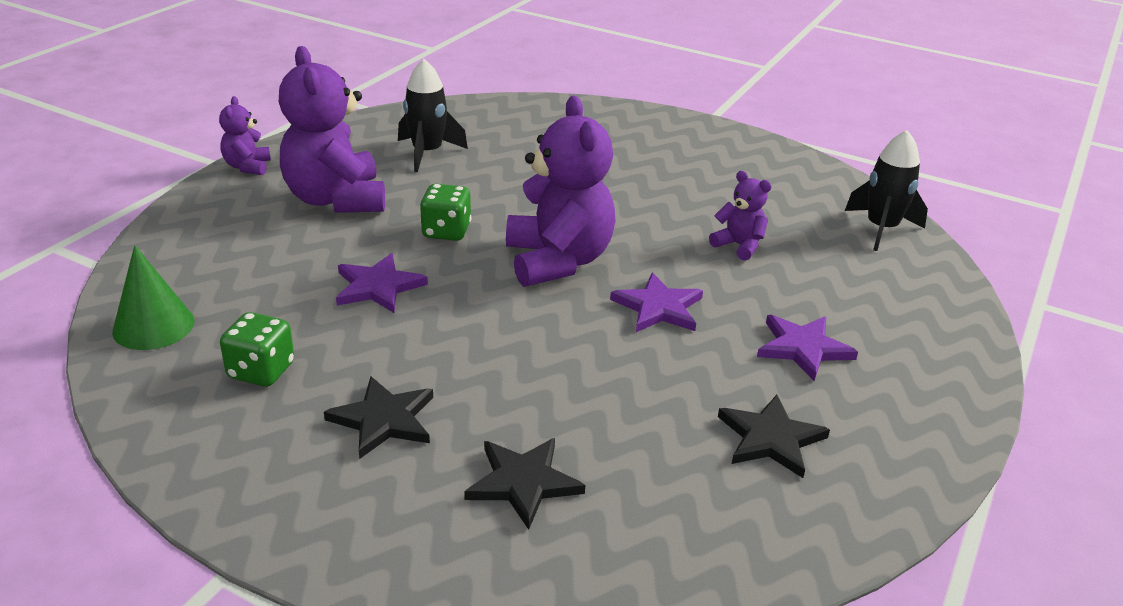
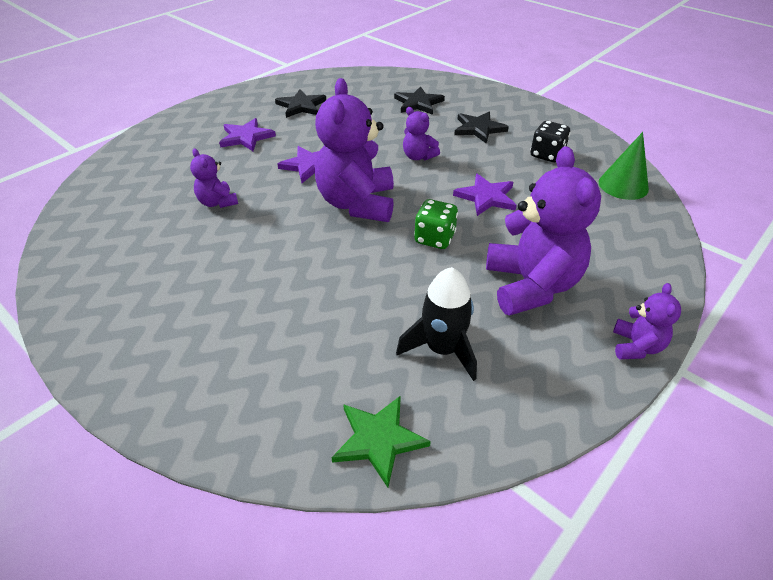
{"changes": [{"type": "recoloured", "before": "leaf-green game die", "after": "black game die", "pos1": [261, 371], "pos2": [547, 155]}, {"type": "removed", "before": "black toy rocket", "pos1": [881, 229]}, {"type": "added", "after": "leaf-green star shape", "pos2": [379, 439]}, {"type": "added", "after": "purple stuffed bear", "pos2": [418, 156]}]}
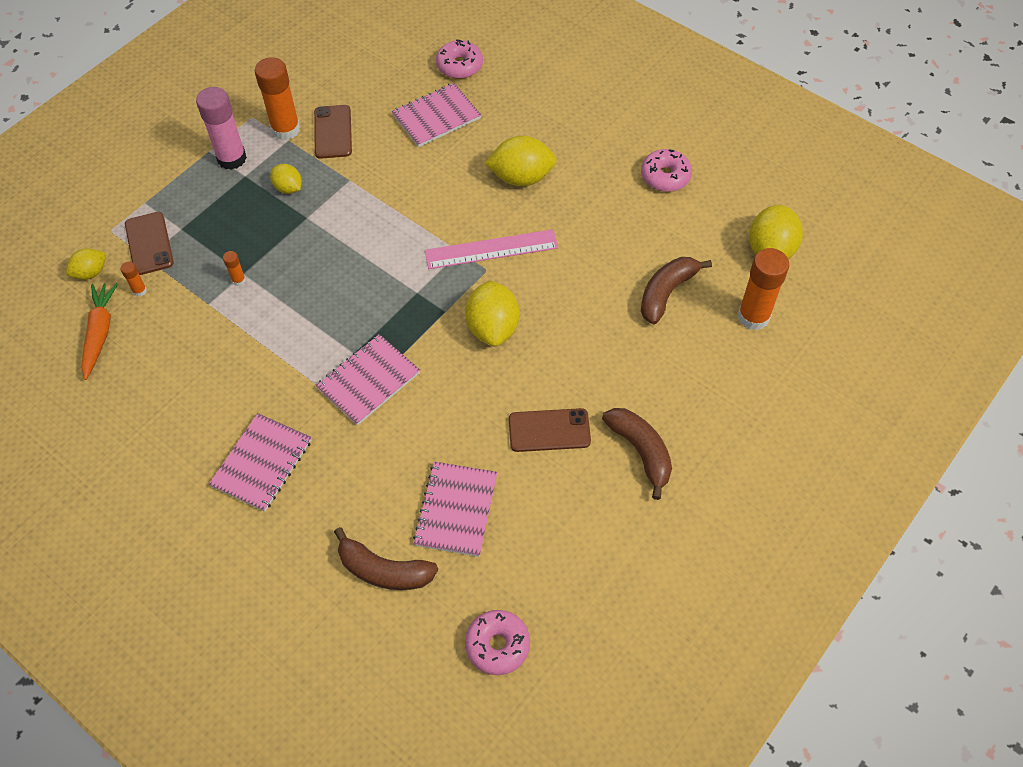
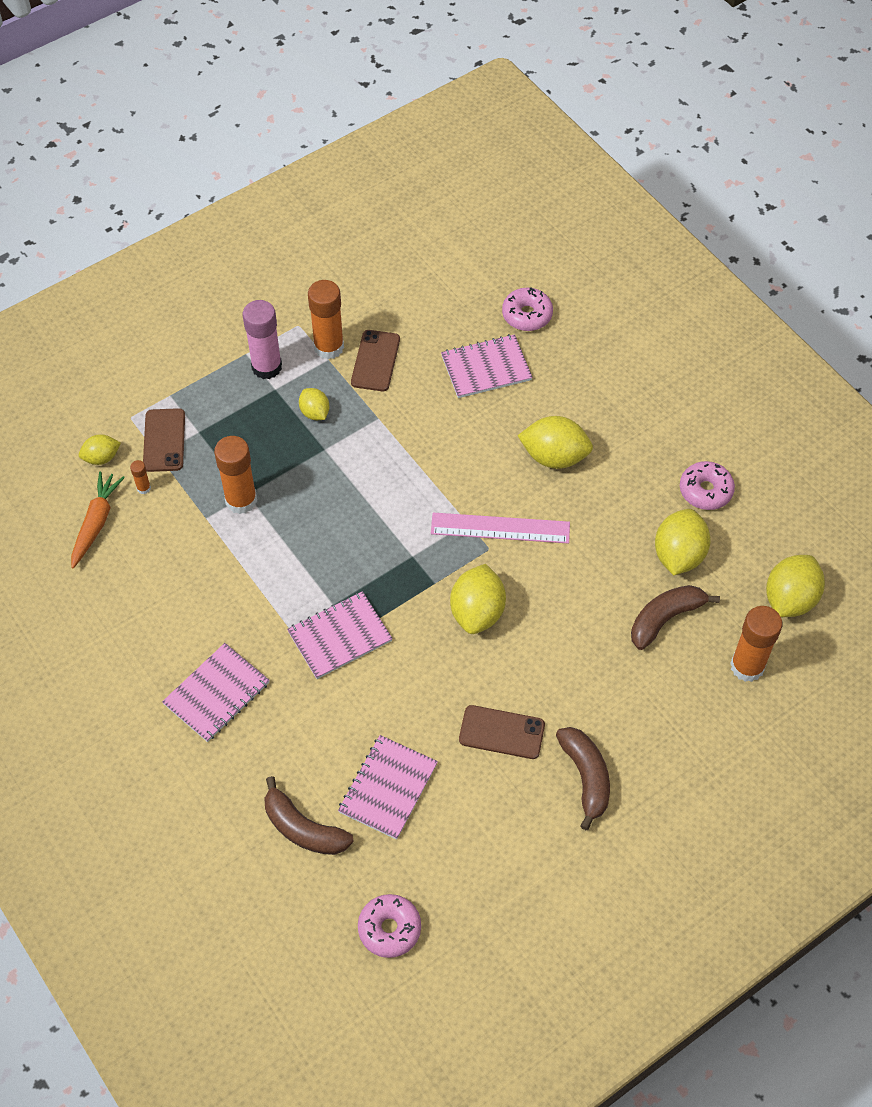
{"changes": [{"type": "resized", "before": "orange glue", "pos1": [238, 280], "pos2": [241, 500], "scale": 2.26}, {"type": "added", "after": "golden citrus fruit", "pos2": [678, 555]}]}
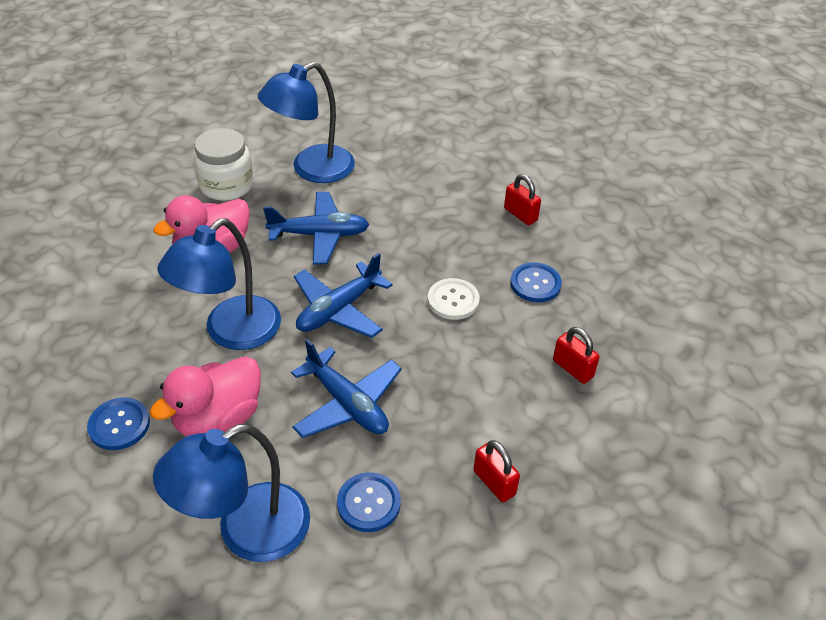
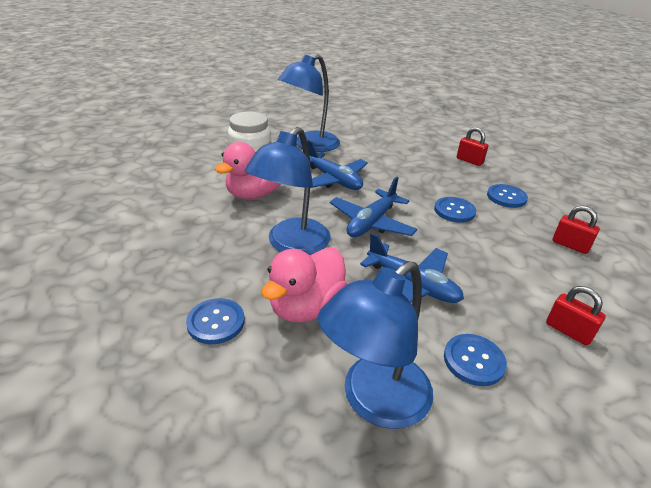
{"changes": [{"type": "turned", "before": "blue aeroplane", "pos1": [319, 235], "pos2": [334, 180], "turn": 60}, {"type": "recoloured", "before": "pure white button", "after": "blue button", "pos1": [453, 300], "pos2": [454, 211]}]}
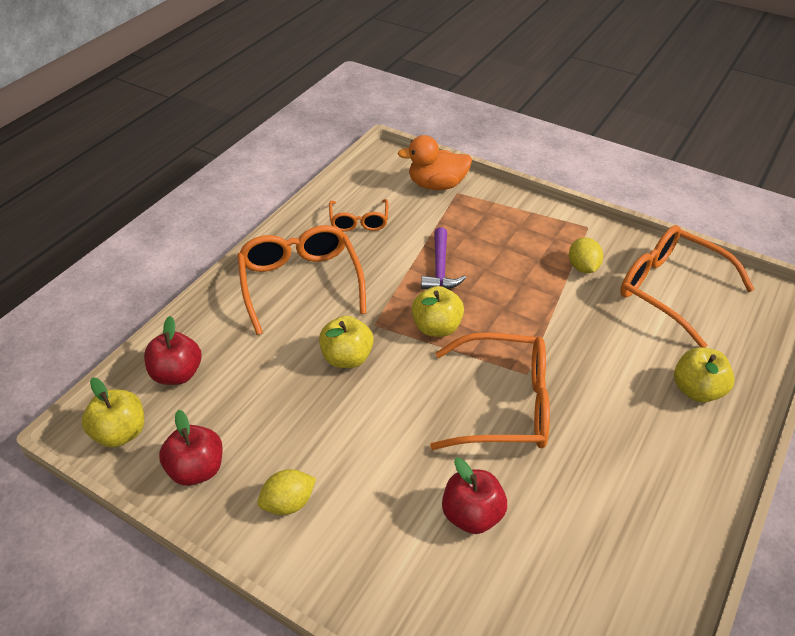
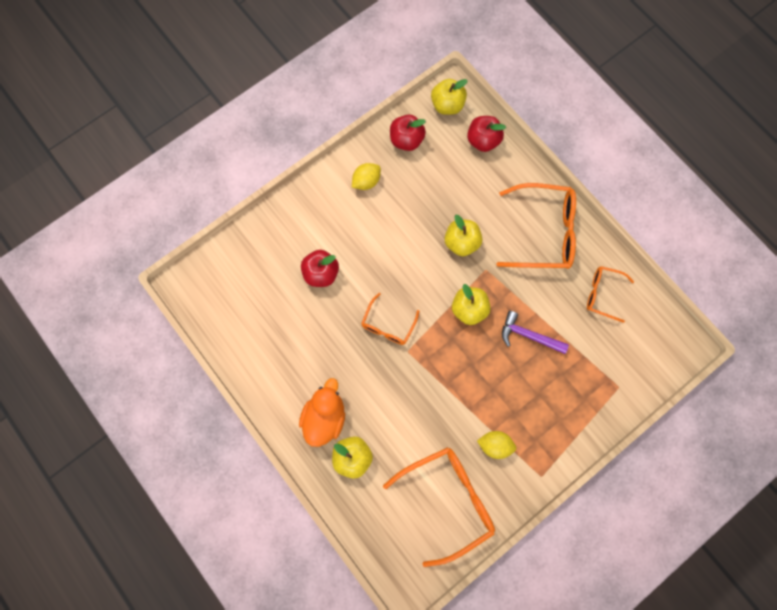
{"changes": [{"type": "turned", "before": "golden citrus fruit", "pos1": [288, 503], "pos2": [366, 181], "turn": 60}, {"type": "moved", "before": "orange toy duck", "pos1": [437, 185], "pos2": [325, 417]}, {"type": "resized", "before": "orange eyeglasses", "pos1": [505, 404], "pos2": [388, 325], "scale": 0.55}]}
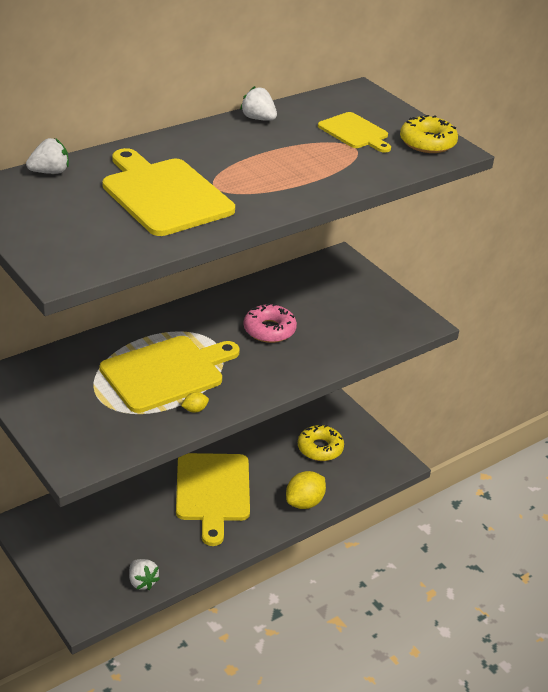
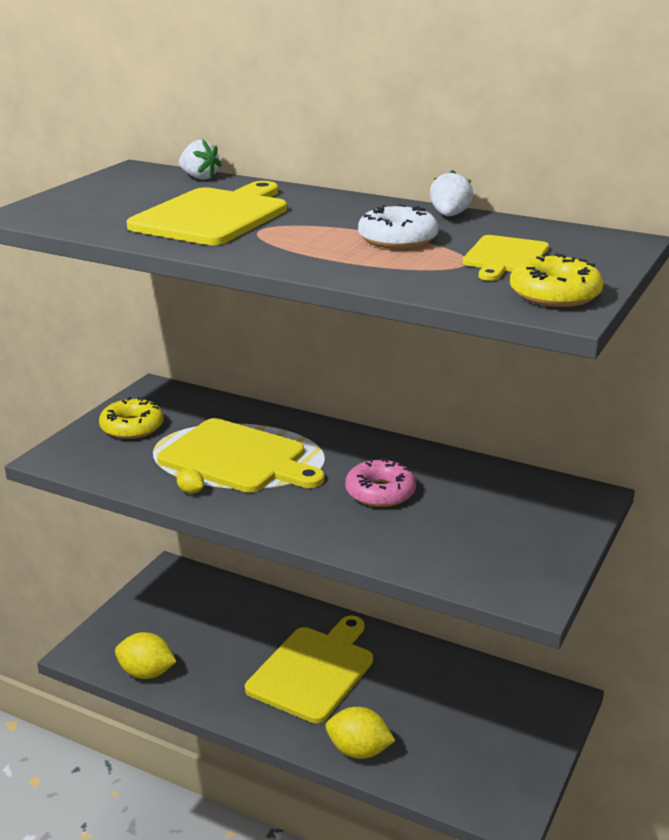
{"changes": [{"type": "replaced", "before": "pure white berry", "after": "golden citrus fruit", "pos1": [142, 582], "pos2": [146, 673]}, {"type": "turned", "before": "golden cutting board", "pos1": [212, 491], "pos2": [314, 670], "turn": 150}, {"type": "moved", "before": "golden glazed donut", "pos1": [320, 448], "pos2": [132, 427]}, {"type": "added", "after": "pure white glazed donut", "pos2": [397, 239]}]}
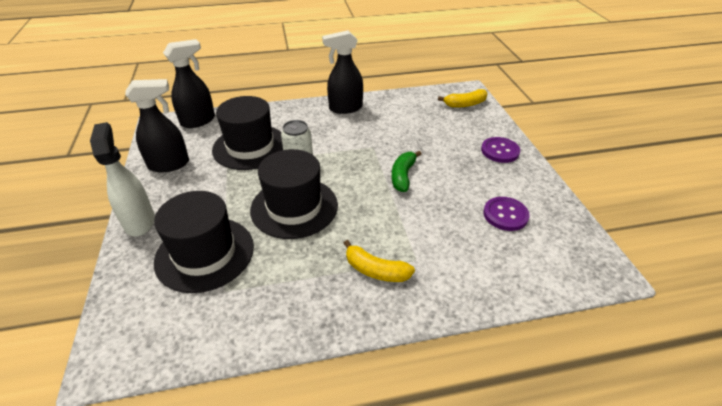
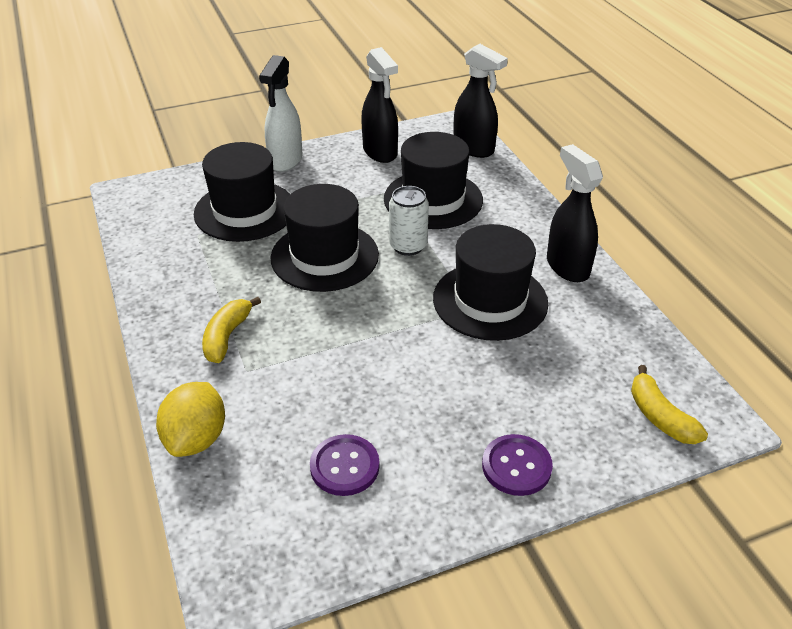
{"changes": [{"type": "turned", "before": "pure white spray bottle", "pos1": [139, 221], "pos2": [285, 161], "turn": 135}, {"type": "removed", "before": "leaf-green banana", "pos1": [403, 176]}, {"type": "added", "after": "golden citrus fruit", "pos2": [196, 438]}, {"type": "added", "after": "black hat", "pos2": [490, 300]}]}
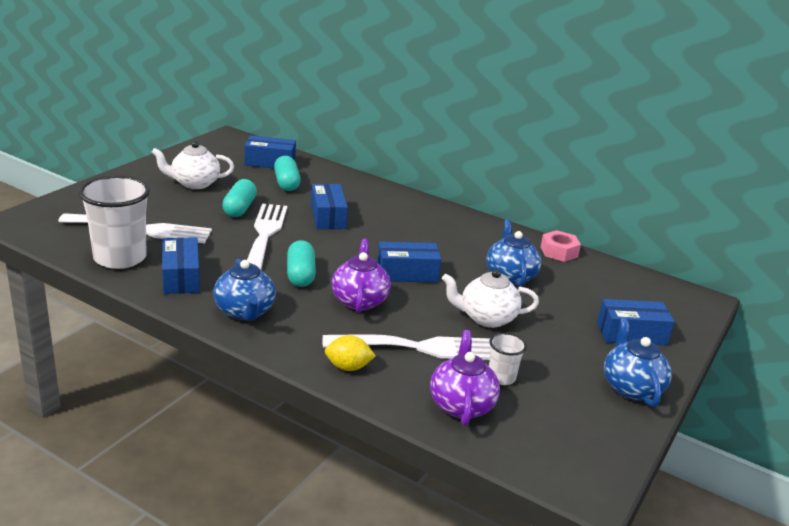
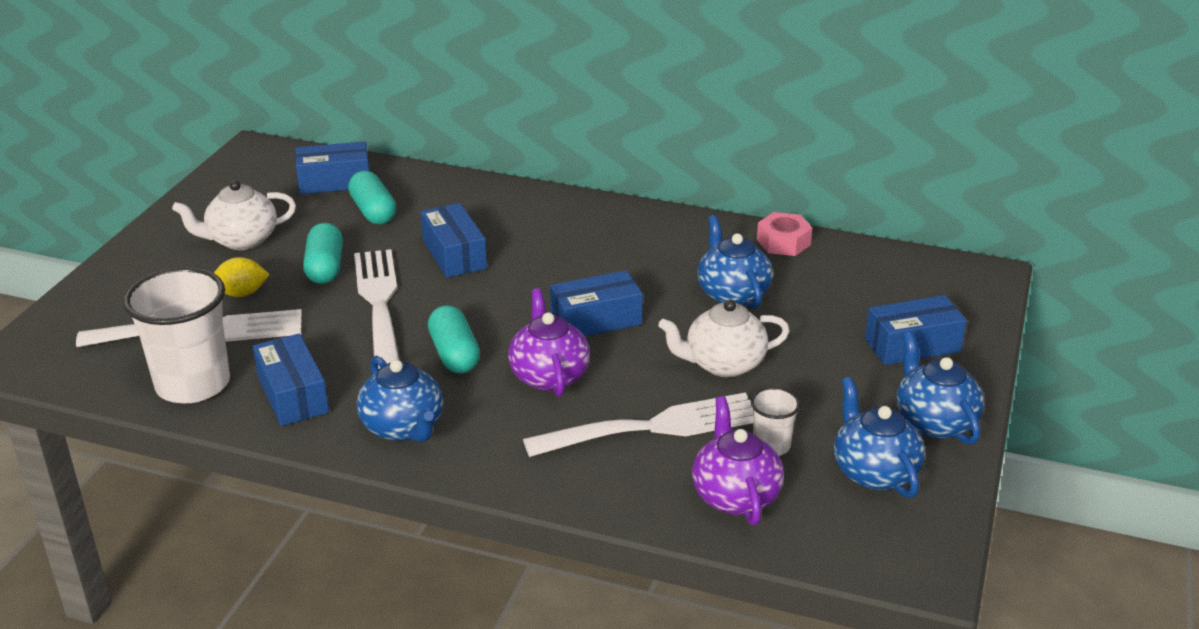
{"changes": [{"type": "moved", "before": "golden citrus fruit", "pos1": [348, 367], "pos2": [242, 293]}, {"type": "added", "after": "blue teapot", "pos2": [874, 472]}]}
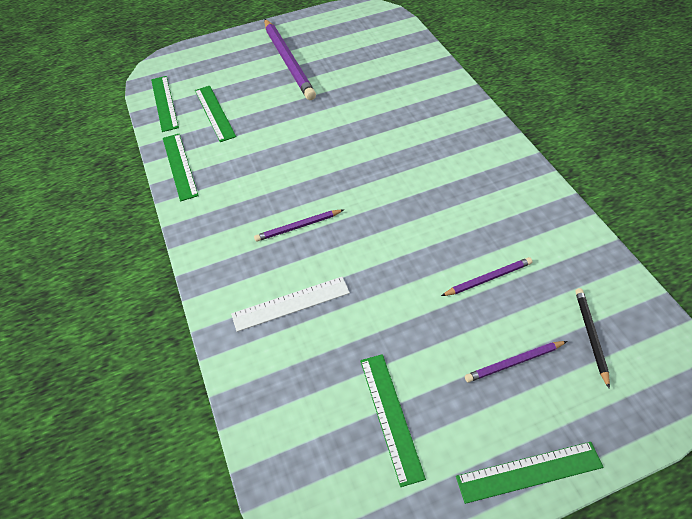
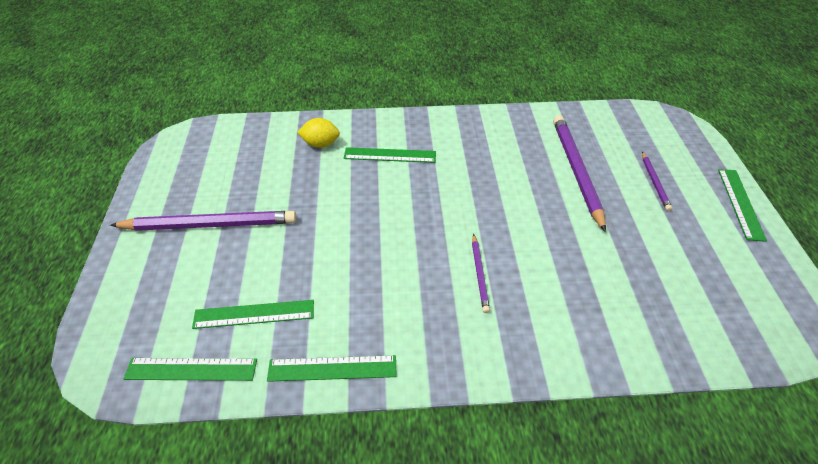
{"changes": [{"type": "removed", "before": "pure white measuring stick", "pos1": [291, 303]}, {"type": "moved", "before": "leaf-green measuring stick", "pos1": [390, 416], "pos2": [390, 155]}, {"type": "resized", "before": "purple lead pencil", "pos1": [488, 279], "pos2": [576, 171], "scale": 1.99}, {"type": "removed", "before": "black lead pencil", "pos1": [591, 336]}, {"type": "added", "after": "golden citrus fruit", "pos2": [320, 144]}]}
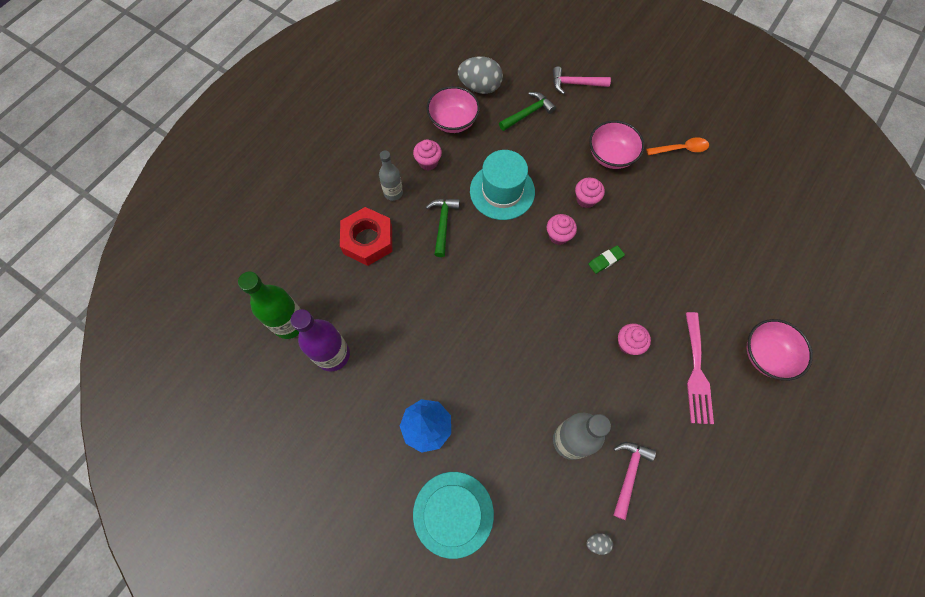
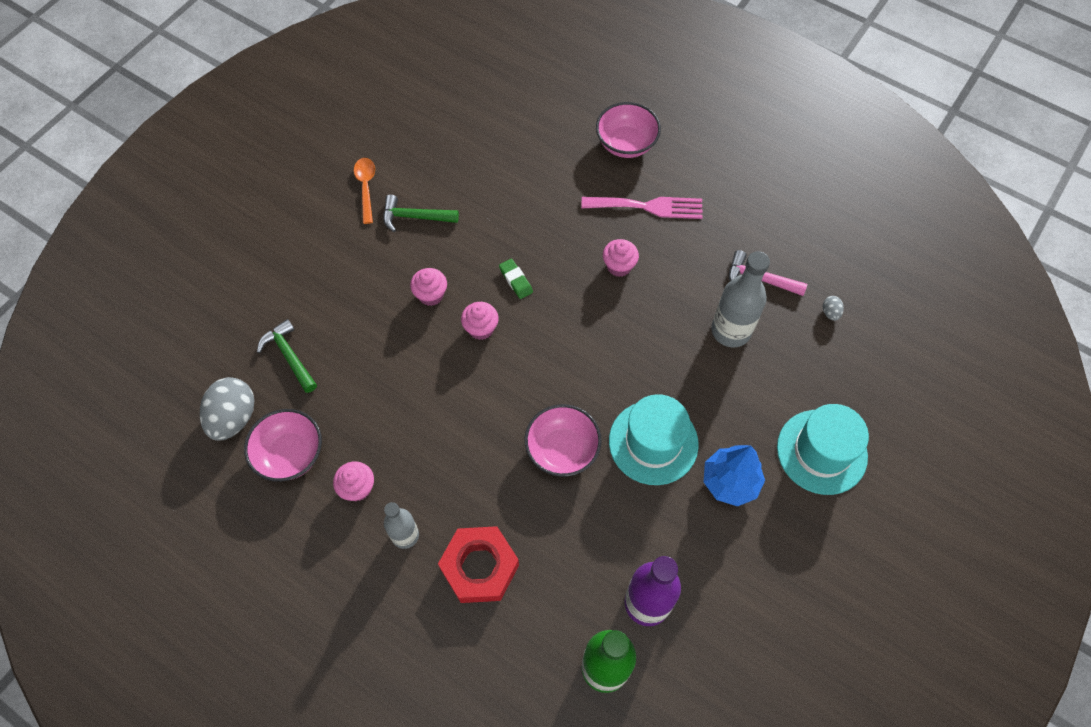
{"changes": [{"type": "moved", "before": "leaf-green hammer", "pos1": [443, 224], "pos2": [415, 217]}, {"type": "moved", "before": "aqua hat", "pos1": [502, 191], "pos2": [653, 442]}, {"type": "removed", "before": "rose-pink hammer", "pos1": [575, 84]}, {"type": "moved", "before": "rose-pink serving bowl", "pos1": [611, 156], "pos2": [562, 450]}]}
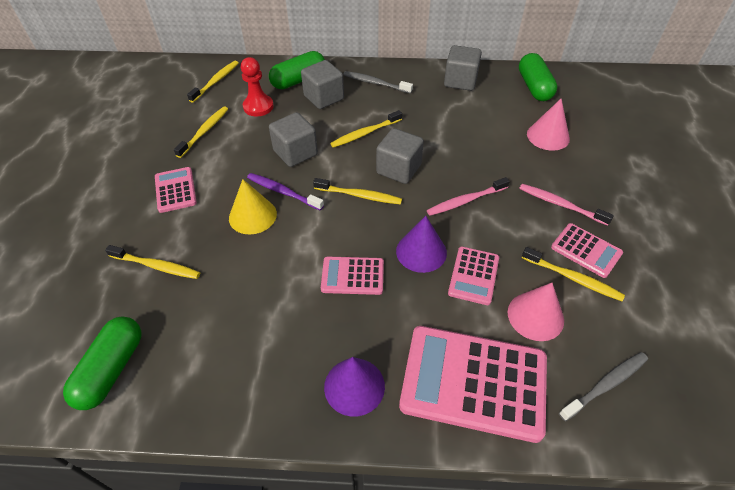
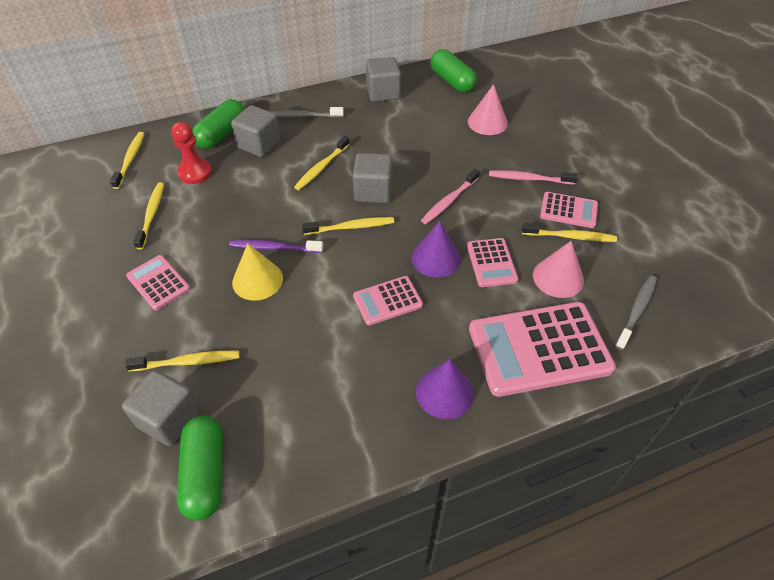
{"changes": [{"type": "moved", "before": "grey cube", "pos1": [295, 153], "pos2": [169, 419]}]}
